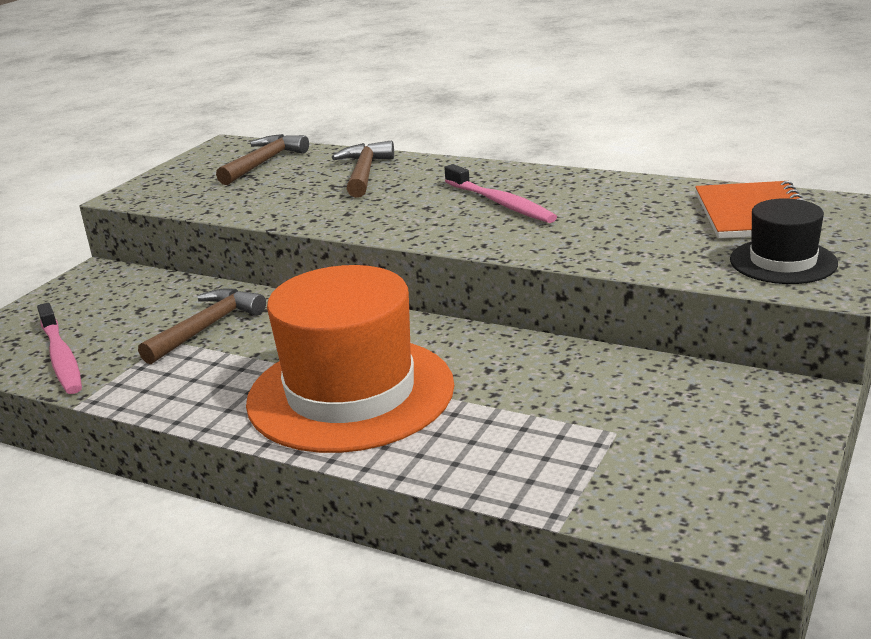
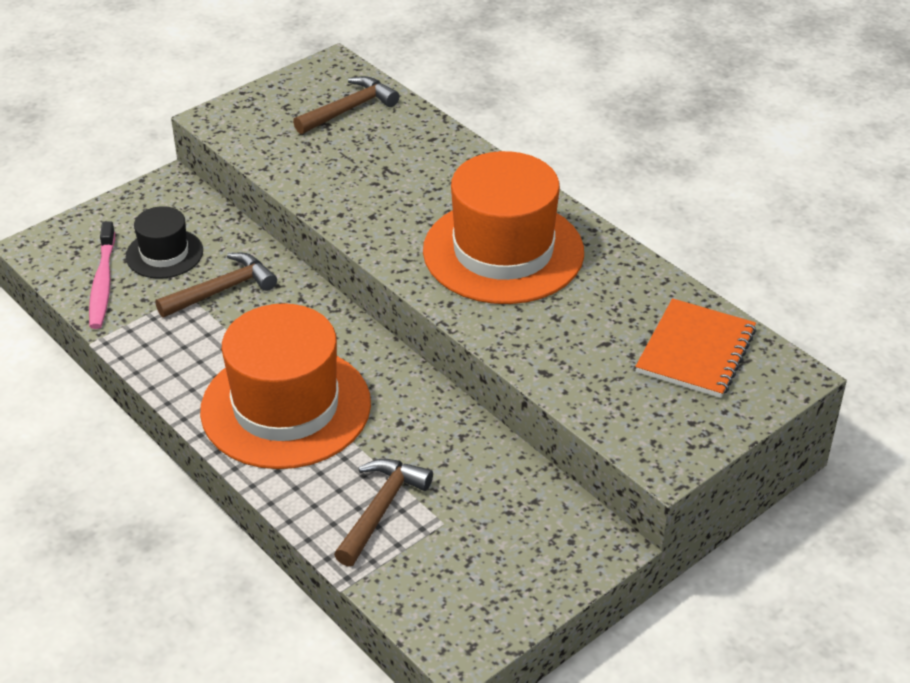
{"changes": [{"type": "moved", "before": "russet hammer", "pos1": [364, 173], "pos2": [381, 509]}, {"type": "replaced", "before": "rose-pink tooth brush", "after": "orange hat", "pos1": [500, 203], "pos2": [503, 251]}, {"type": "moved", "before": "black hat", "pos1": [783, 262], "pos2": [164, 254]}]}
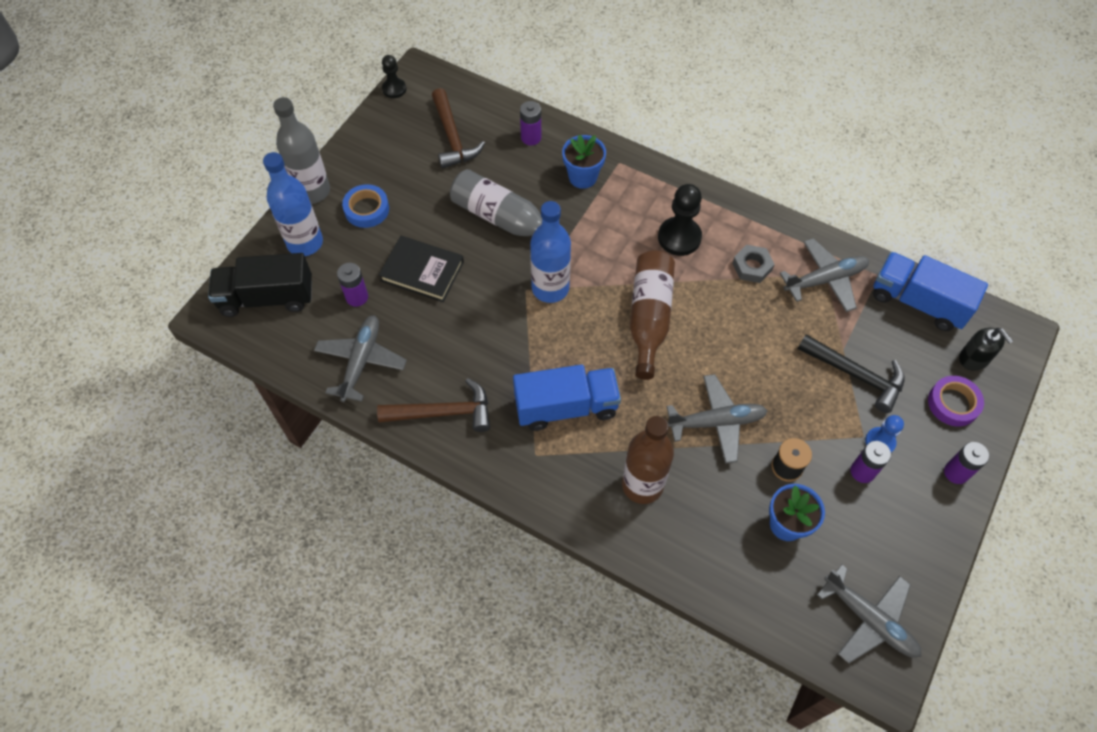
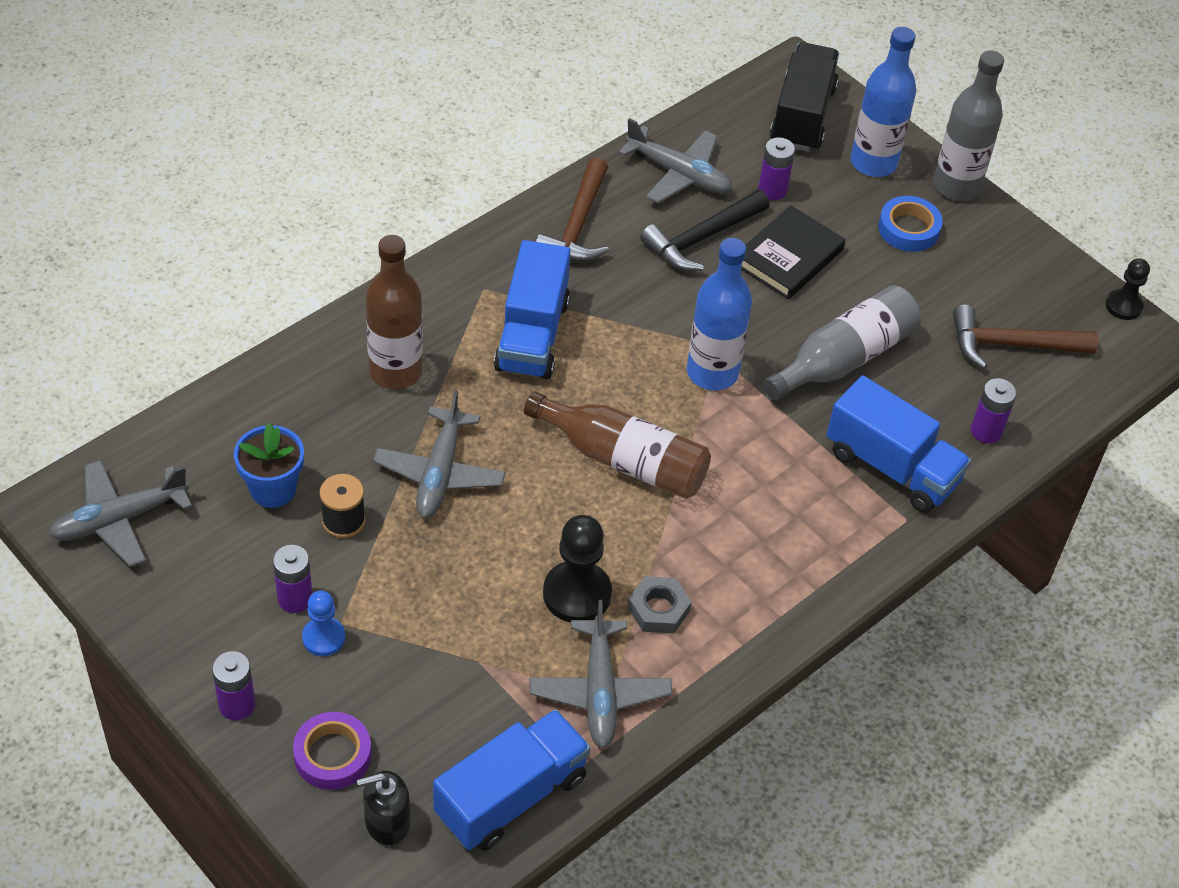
{"changes": [{"type": "replaced", "before": "blue plant pot", "after": "blue lorry", "pos1": [582, 177], "pos2": [892, 467]}, {"type": "moved", "before": "black game pawn", "pos1": [679, 237], "pos2": [577, 594]}, {"type": "moved", "before": "black hammer", "pos1": [856, 375], "pos2": [702, 239]}]}
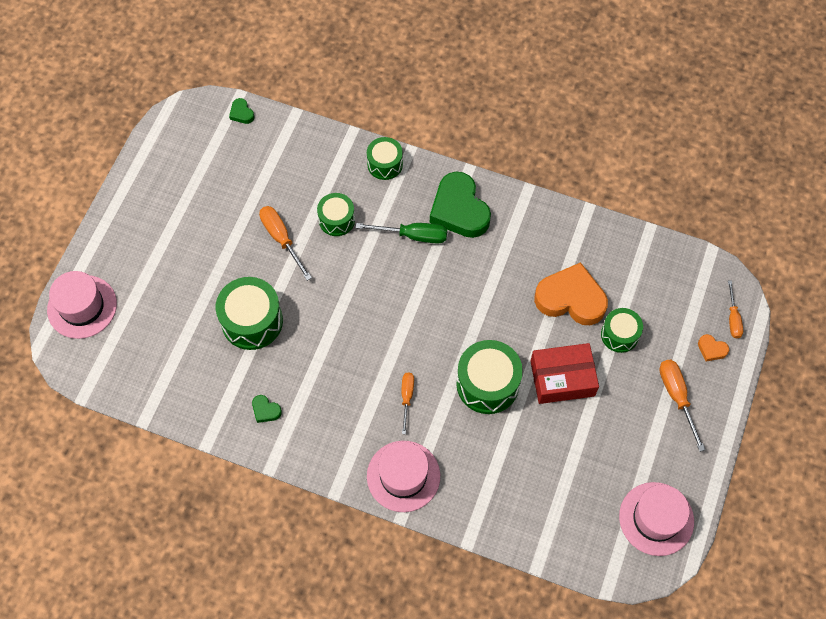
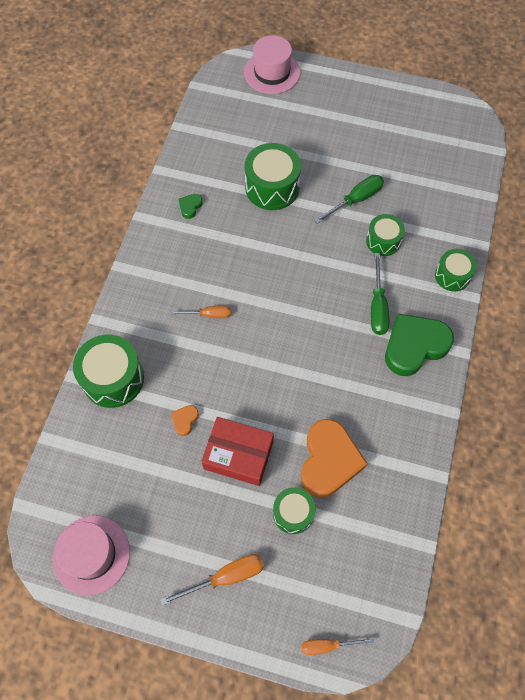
{"changes": [{"type": "removed", "before": "leaf-green love heart", "pos1": [241, 113]}, {"type": "recoloured", "before": "orange hand screwdriver", "after": "leaf-green hand screwdriver", "pos1": [281, 239], "pos2": [355, 200]}, {"type": "removed", "before": "rose-pink hat", "pos1": [403, 476]}, {"type": "moved", "before": "leaf-green toy drum", "pos1": [487, 384], "pos2": [113, 378]}, {"type": "turned", "before": "crimson parcel", "pos1": [562, 378], "pos2": [238, 455], "turn": -60}, {"type": "moved", "before": "orange love heart", "pos1": [711, 349], "pos2": [185, 420]}]}
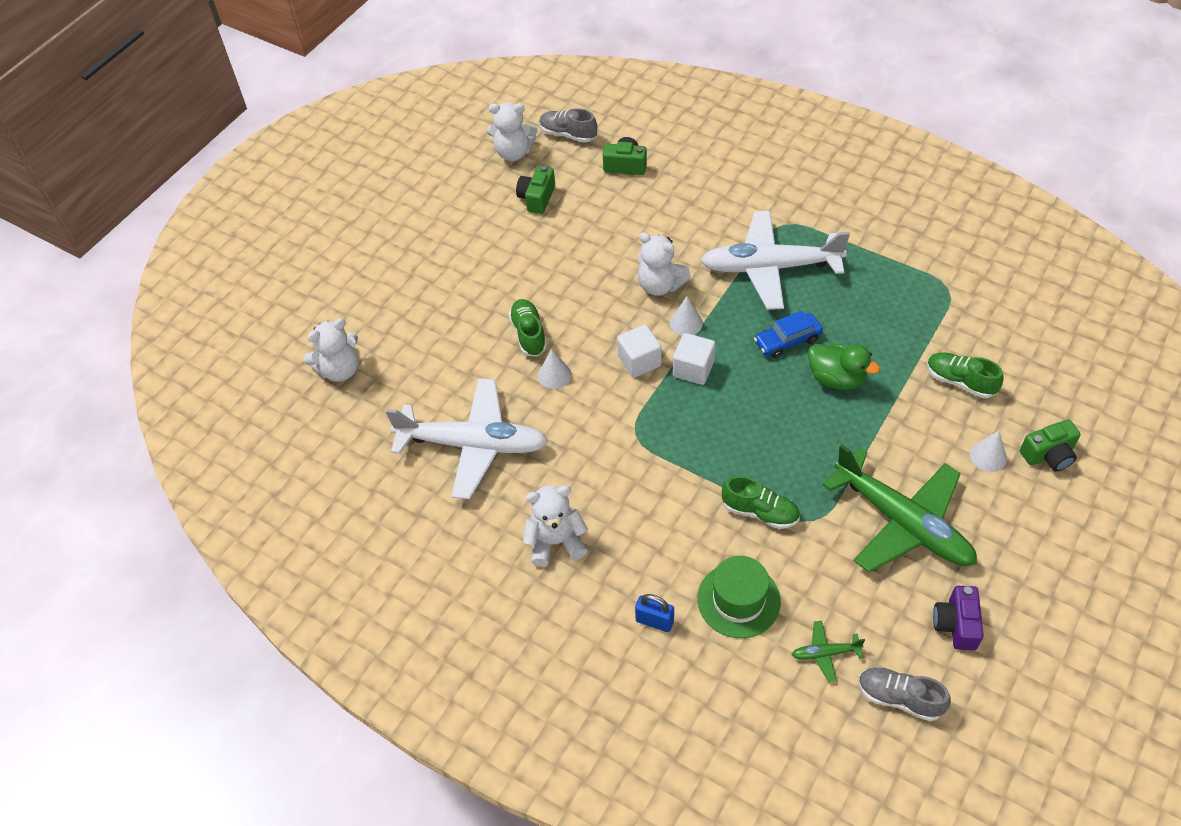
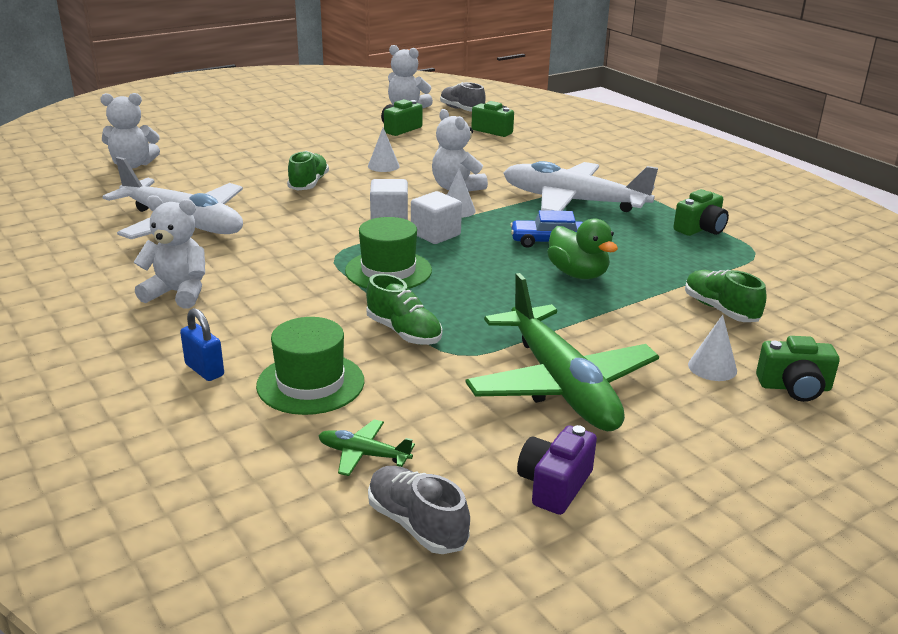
{"changes": [{"type": "moved", "before": "pure white cone", "pos1": [554, 375], "pos2": [383, 166]}, {"type": "added", "after": "leaf-green hat", "pos2": [388, 271]}, {"type": "added", "after": "leaf-green camera", "pos2": [700, 229]}]}
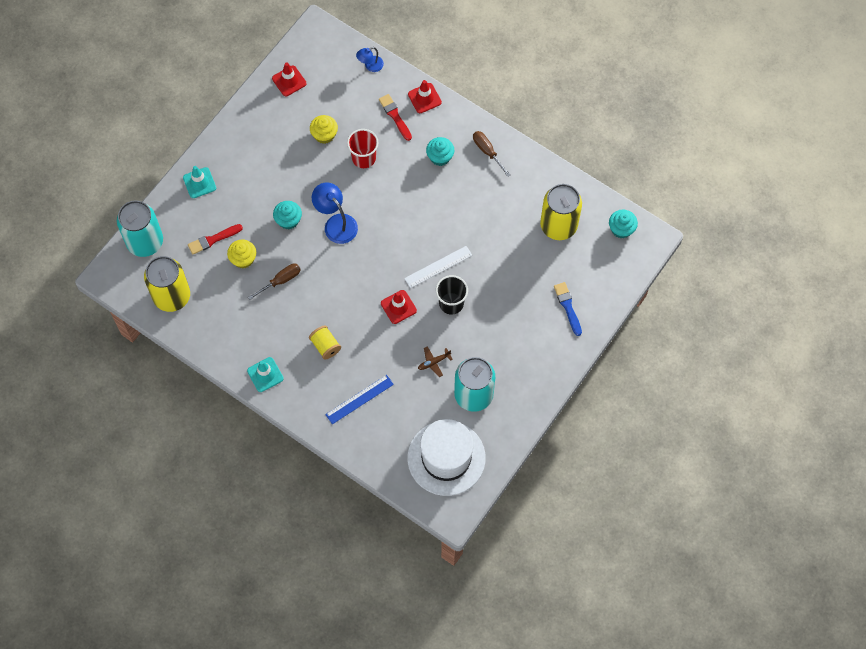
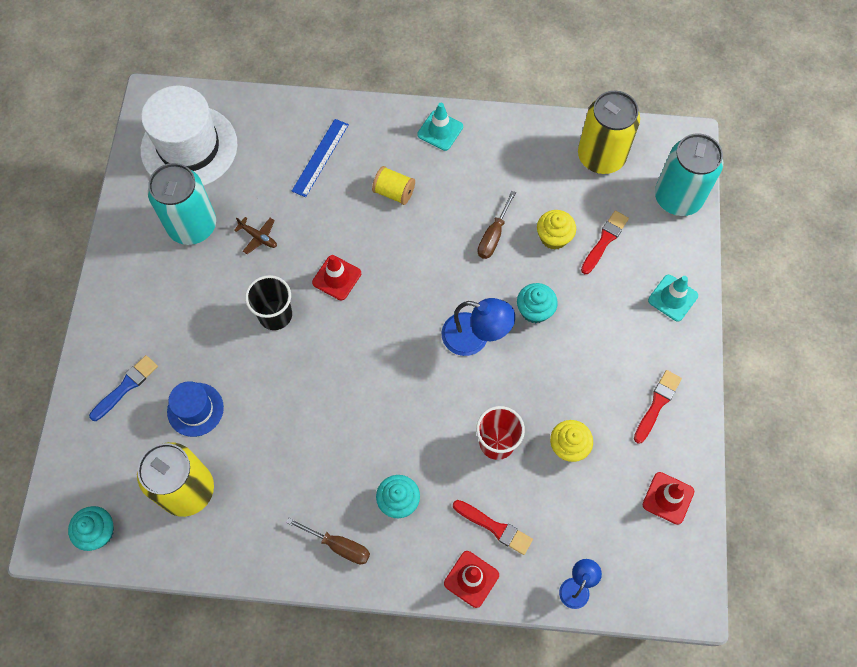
{"changes": [{"type": "removed", "before": "pure white measuring stick", "pos1": [438, 266]}, {"type": "turned", "before": "russet aeroplane", "pos1": [433, 362], "pos2": [258, 237], "turn": 90}, {"type": "turned", "before": "blue brush", "pos1": [567, 307], "pos2": [126, 386], "turn": -90}, {"type": "added", "after": "blue hat", "pos2": [195, 409]}, {"type": "added", "after": "crimson brush", "pos2": [657, 404]}]}
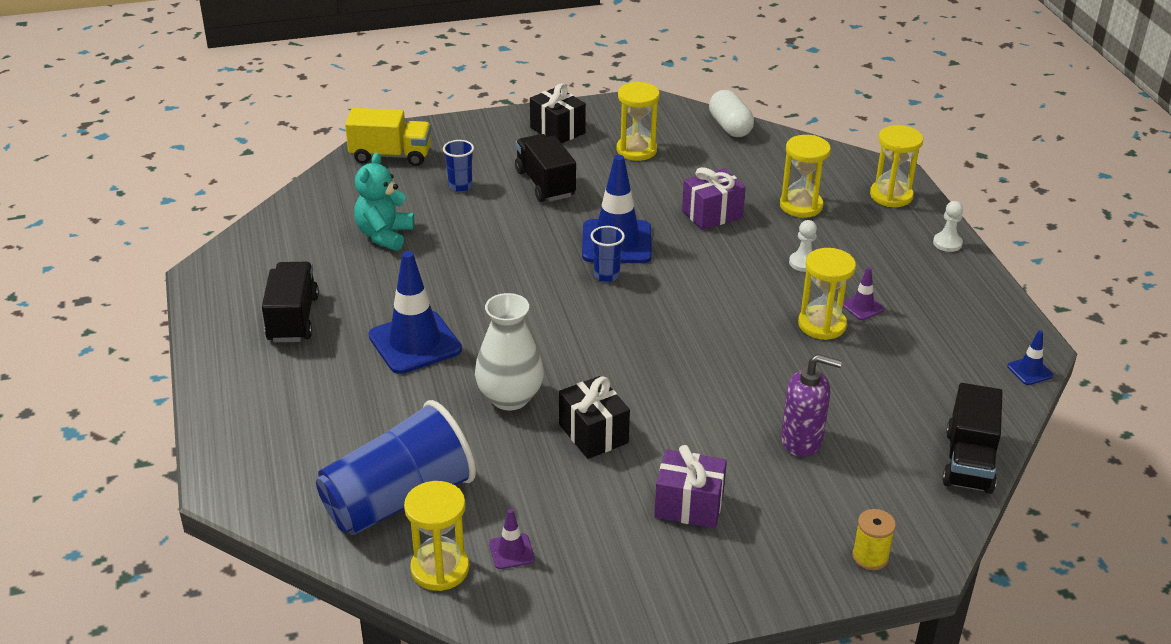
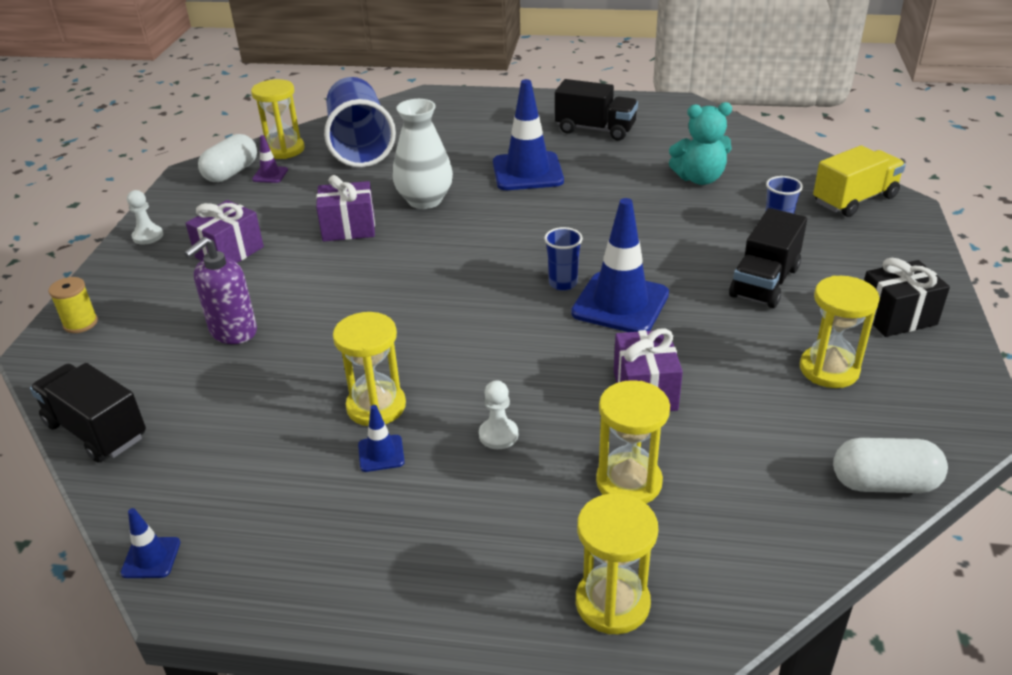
{"changes": [{"type": "turned", "before": "golden lorry", "pos1": [391, 155], "pos2": [854, 200], "turn": -150}, {"type": "turned", "before": "aqua stuffed bear", "pos1": [384, 235], "pos2": [699, 179], "turn": 135}, {"type": "turned", "before": "black lorry", "pos1": [545, 184], "pos2": [764, 282], "turn": 120}, {"type": "recoloured", "before": "black wrapped gift", "after": "purple wrapped gift", "pos1": [593, 433], "pos2": [348, 228]}, {"type": "recoloured", "before": "purple traffic cone", "after": "blue traffic cone", "pos1": [862, 307], "pos2": [381, 453]}, {"type": "moved", "before": "pure white game pawn", "pos1": [947, 243], "pos2": [148, 236]}, {"type": "added", "after": "pure white capsule", "pos2": [231, 173]}]}
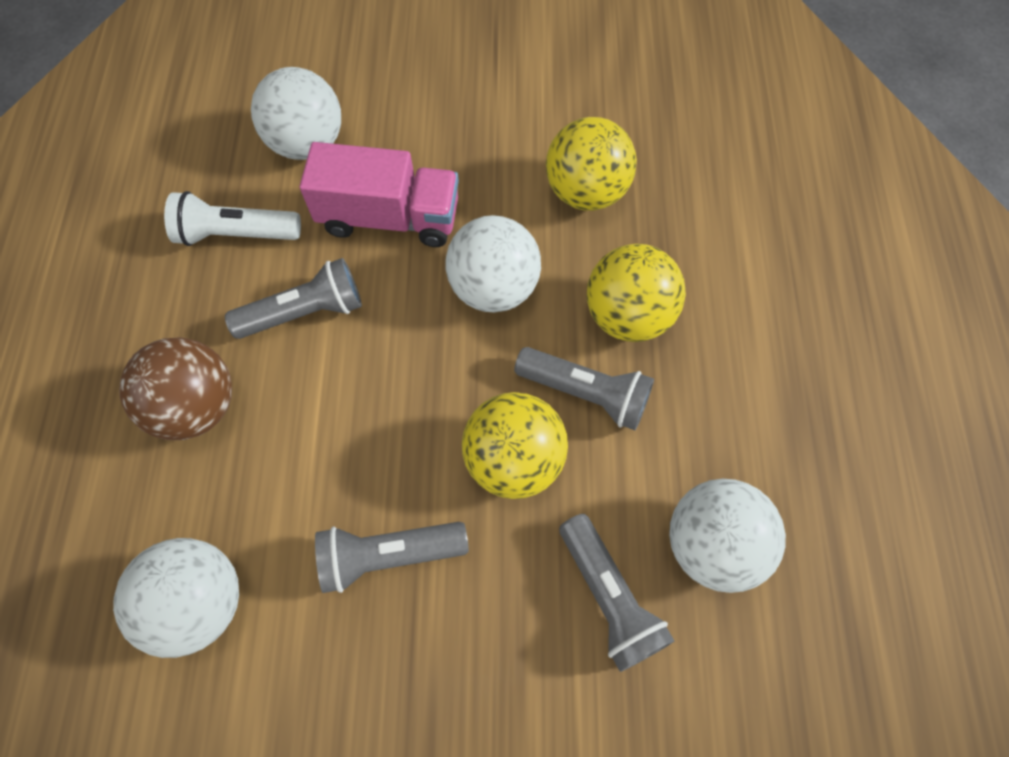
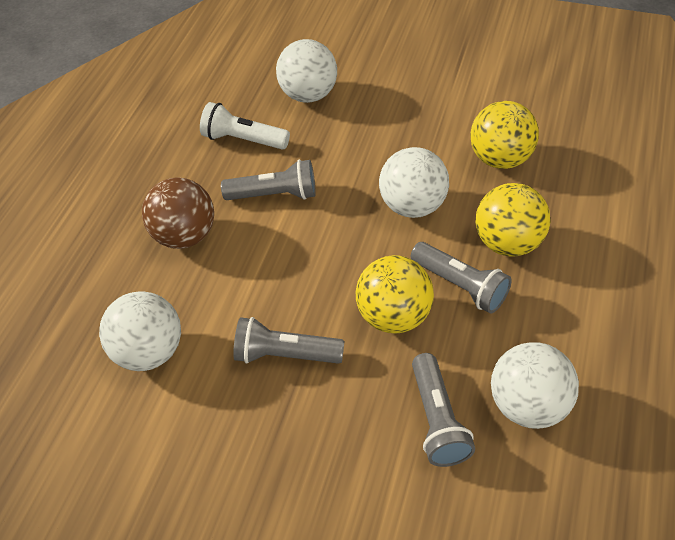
{"changes": [{"type": "removed", "before": "rose-pink lorry", "pos1": [389, 217]}]}
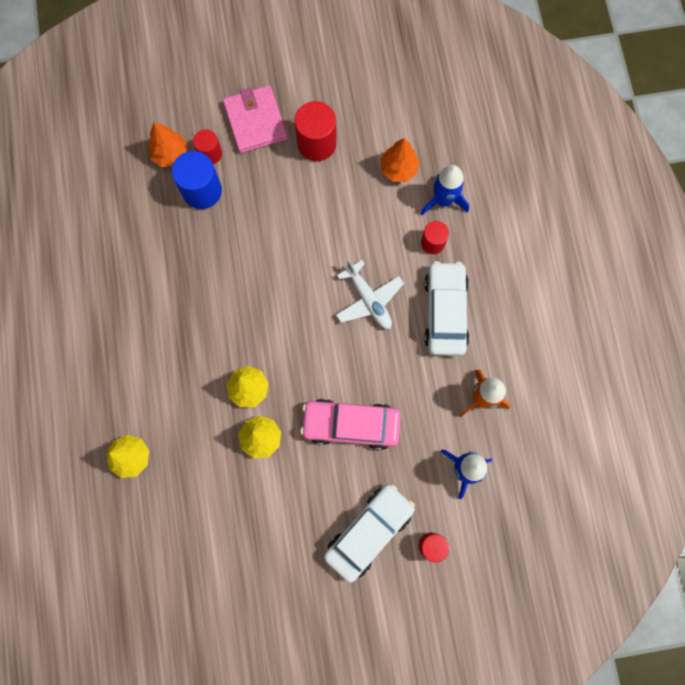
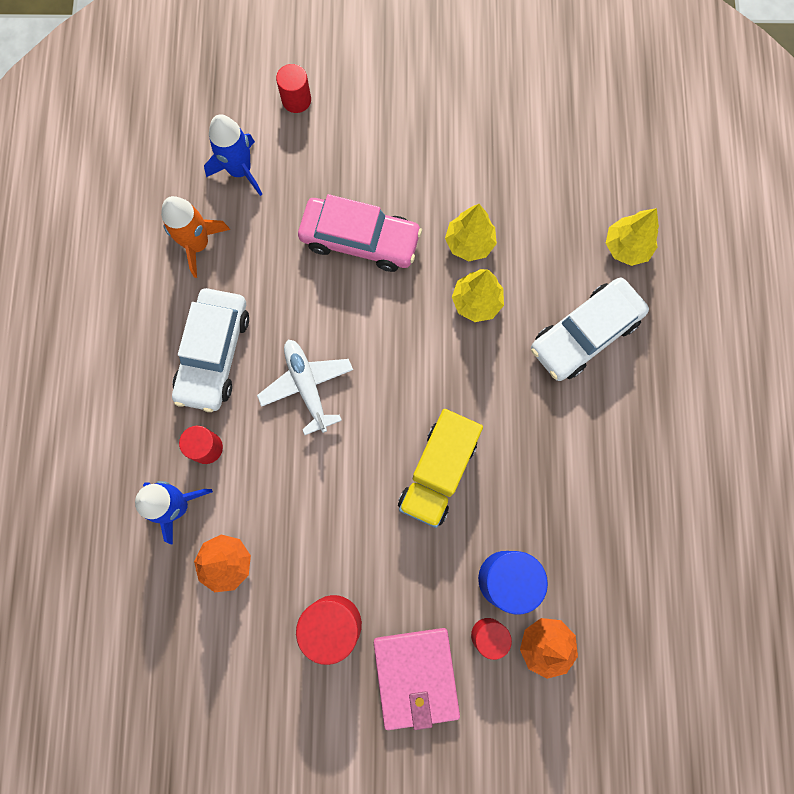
{"changes": [{"type": "moved", "before": "pure white automobile", "pos1": [369, 532], "pos2": [584, 334]}, {"type": "added", "after": "golden lorry", "pos2": [438, 472]}]}
